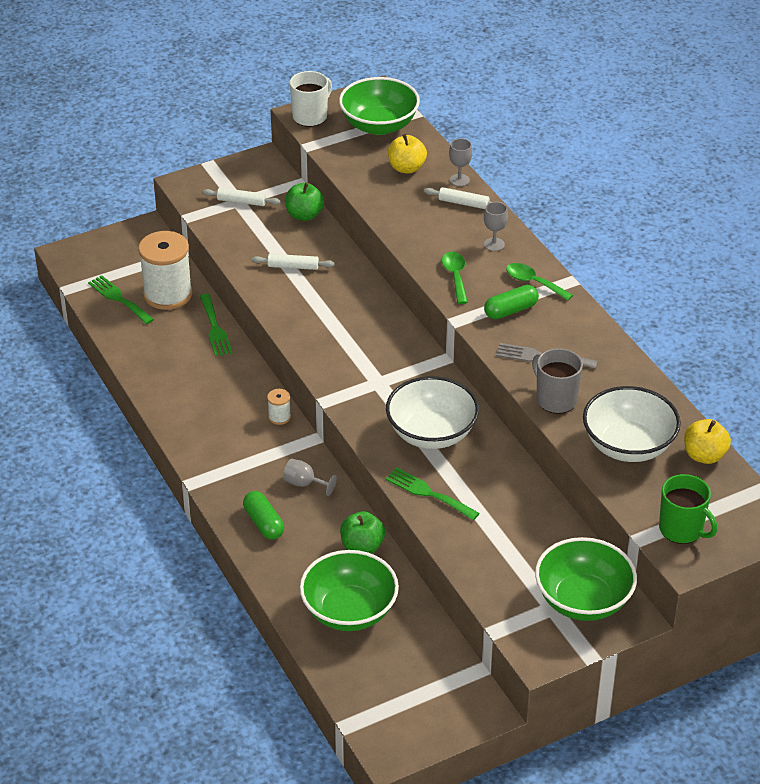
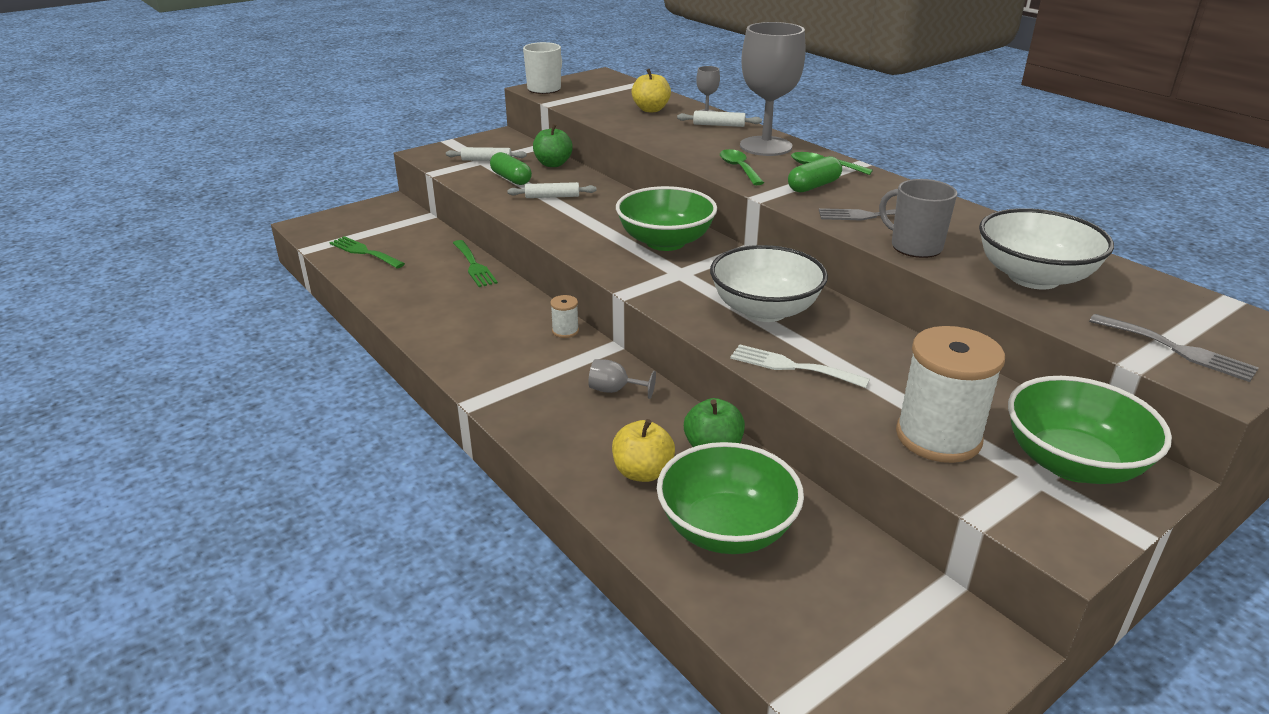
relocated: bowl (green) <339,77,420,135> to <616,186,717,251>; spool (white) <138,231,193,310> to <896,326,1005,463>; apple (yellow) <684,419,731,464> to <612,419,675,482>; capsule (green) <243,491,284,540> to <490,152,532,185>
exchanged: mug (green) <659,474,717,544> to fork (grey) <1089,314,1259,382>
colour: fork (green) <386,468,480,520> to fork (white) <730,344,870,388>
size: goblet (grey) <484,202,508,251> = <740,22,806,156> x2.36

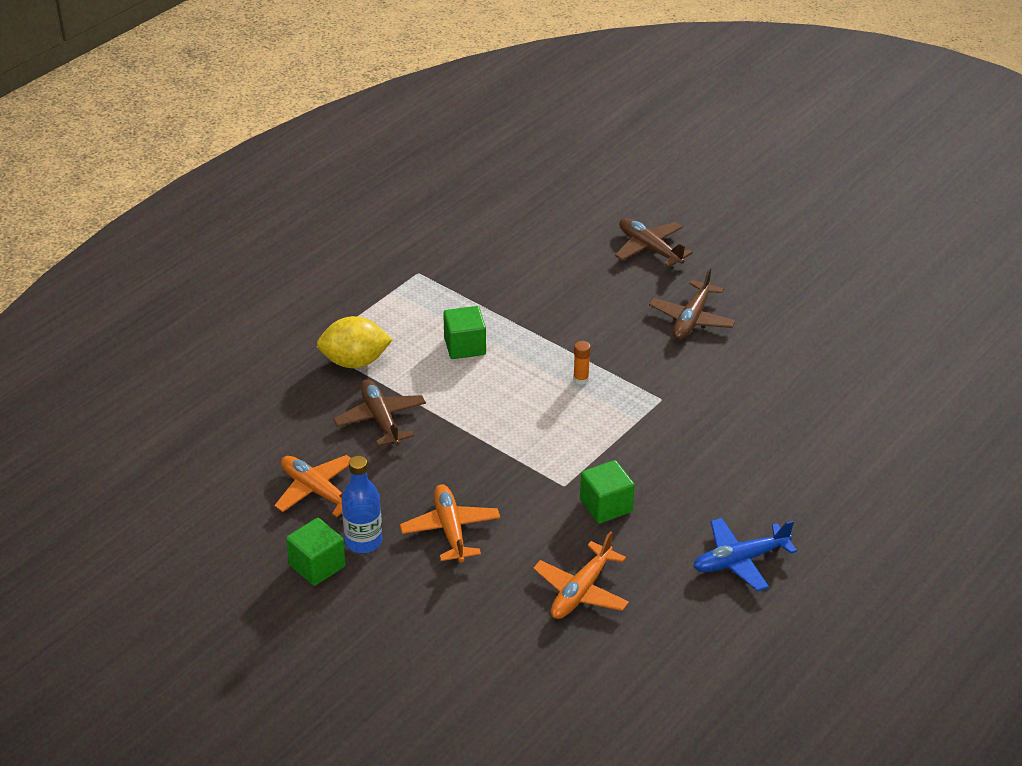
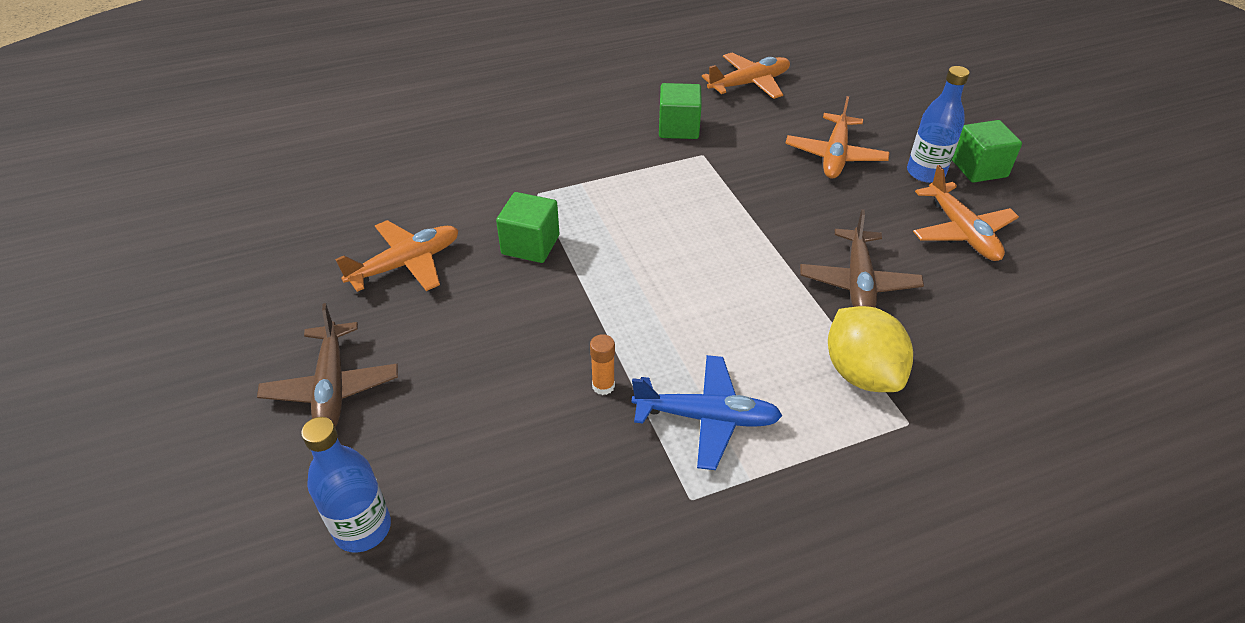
appeared: bottle (blue) <301,417,391,553>
relocated: cube (green) <443,306,486,359> to <496,192,560,263>; glue stick (orange) <573,341,591,385> to <590,334,615,395>; plane (blue) <693,518,797,591> to <632,355,783,470>
colour: plane (brown) <649,268,736,339> to plane (orange) <335,220,458,292>
spun: lemon (yellow) <317,316,392,368> = <828,306,913,392> 45 degrees clockwise

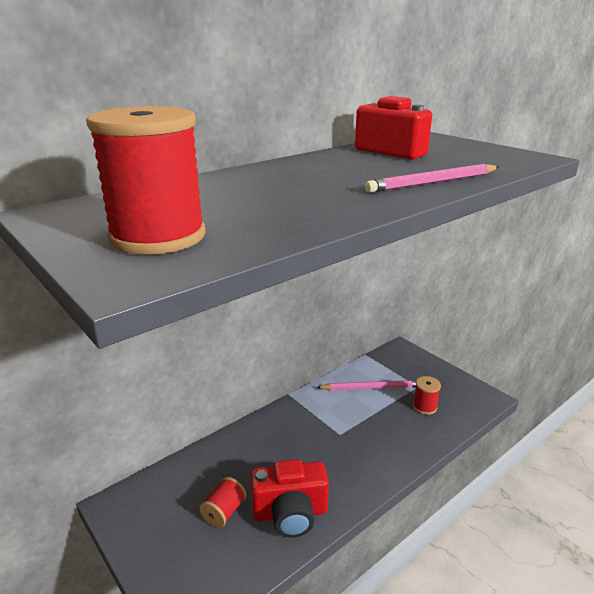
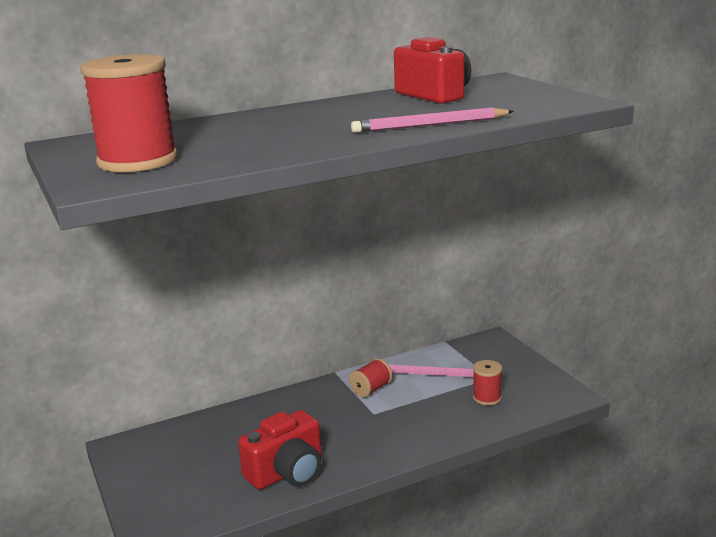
relocated: spool (red) <199,477,246,528> to <349,358,392,398>
spun: camera (red) <250,459,329,538> = <238,410,322,490> 45 degrees counterclockwise

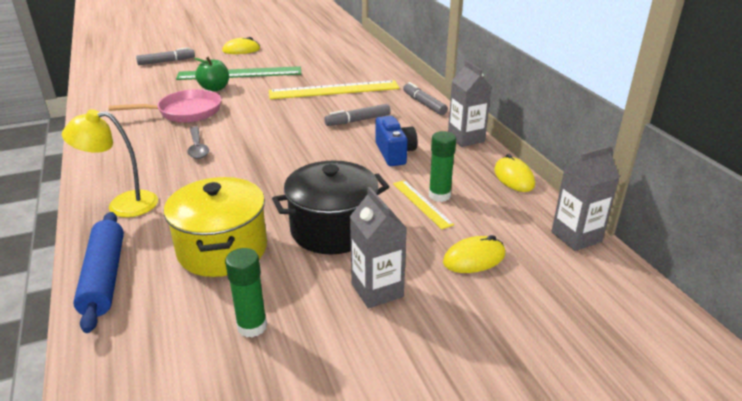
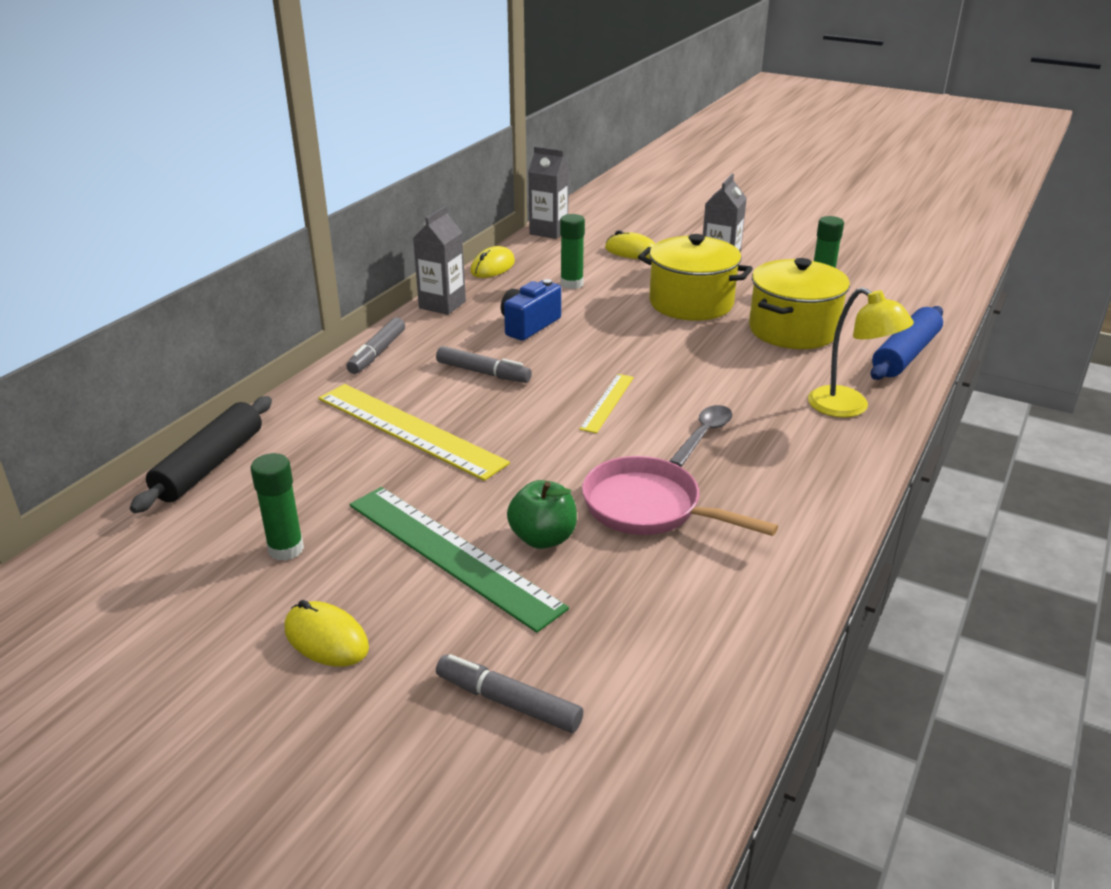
appeared: rolling pin (black) <130,396,272,513>; glue stick (green) <251,453,304,561>
relocated: ruler (yellow) <393,180,454,229> to <579,374,634,433>
colour: pot (black) <272,161,389,254> to pot (yellow) <638,234,753,321>

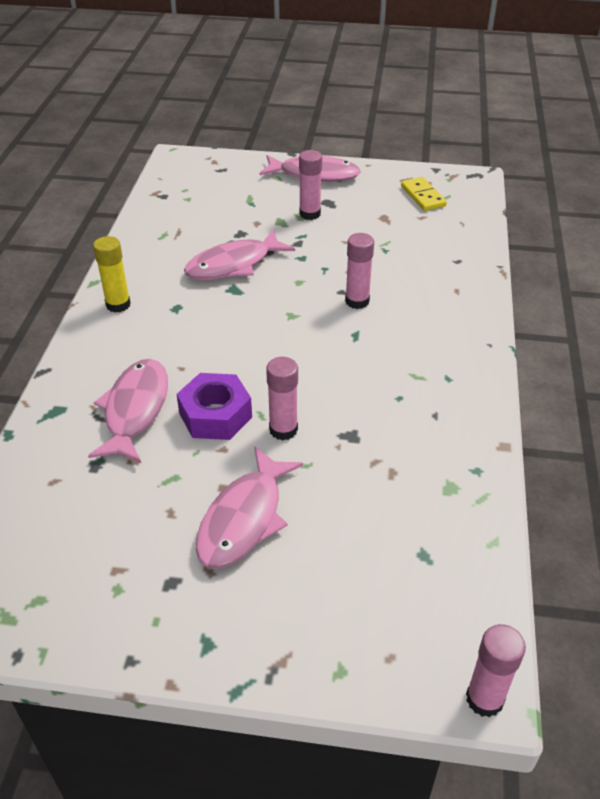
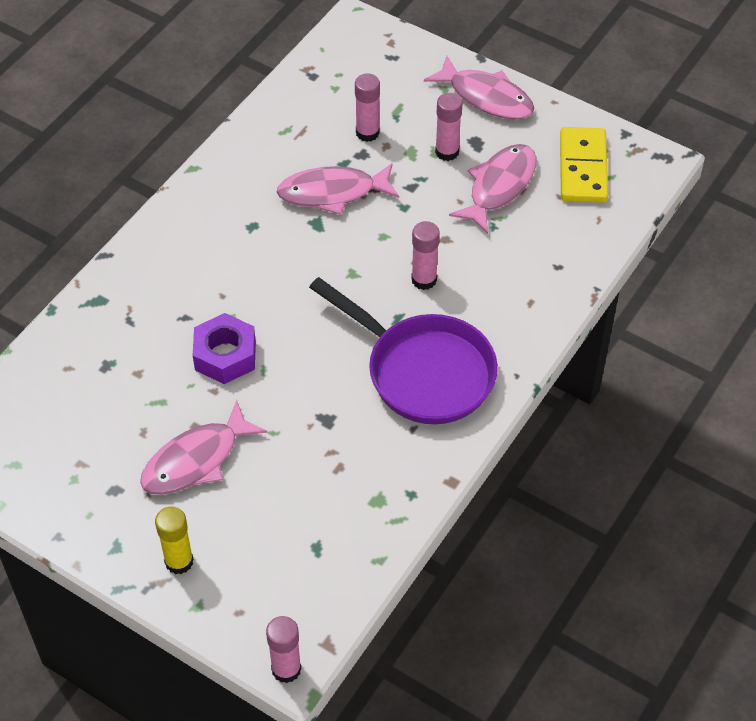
appeared: pan (purple) <309,277,498,424>
relocated: glue stick (yellow) <93,236,131,313> to <155,506,193,574>; glue stick (pink) <266,357,298,440> to <355,73,380,142>; fish (pink) <88,359,168,463> to <449,144,537,234>
size: domino (yellow) <401,177,447,211> = <560,127,608,203> x1.54

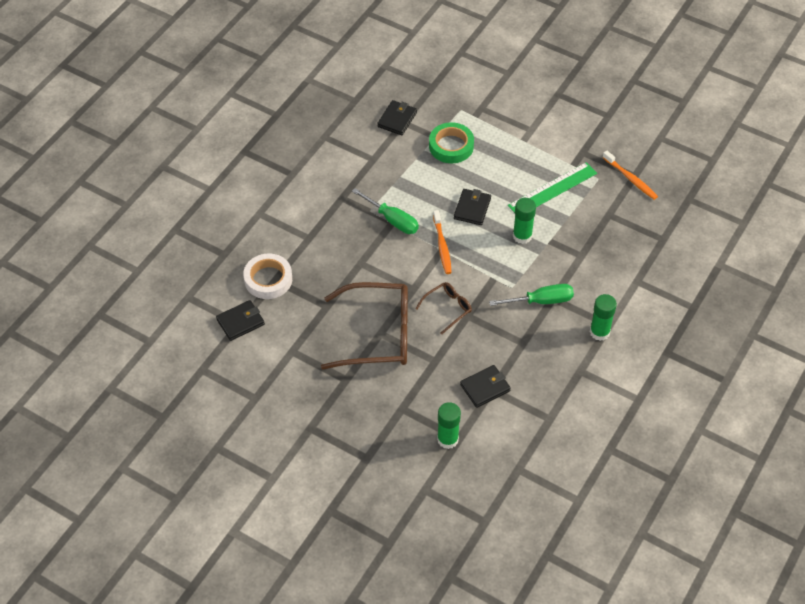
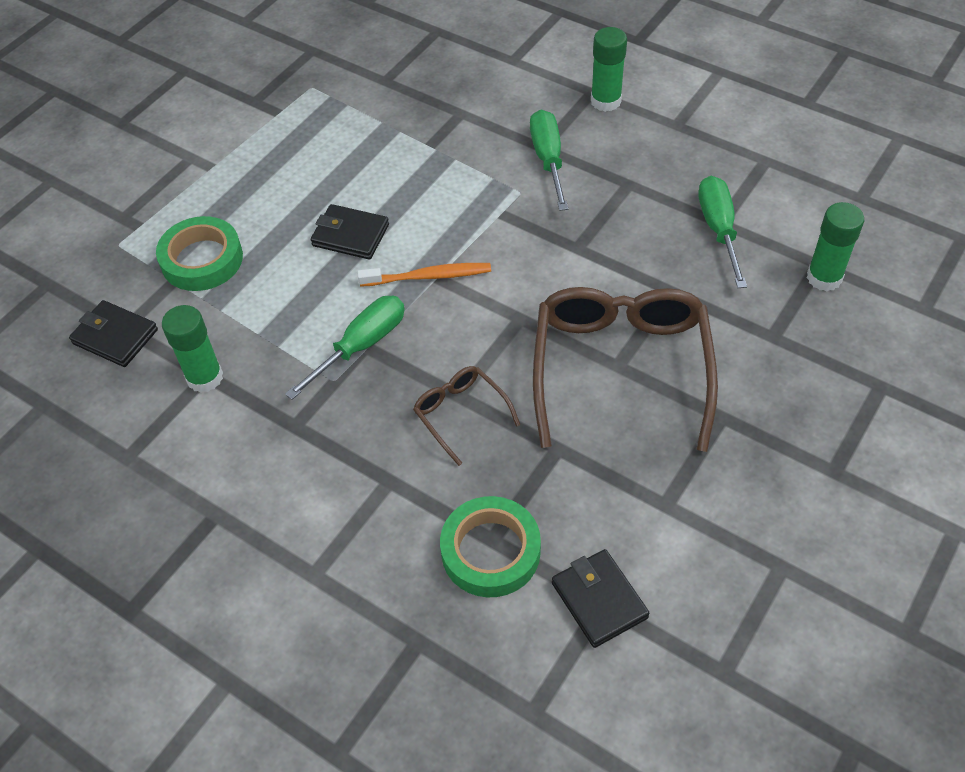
missing: toothbrush (orange) <602,150,658,200>; ruler (green) <508,162,597,213>
relocated: glue stick (green) <513,198,536,244> to <162,305,223,393>; glasses (brown) <415,282,472,335> to <413,366,521,466>
exchanged: wallet (black) <460,365,511,408> to screwdriver (green) <698,176,747,288>
colour: tape (white) <243,253,292,299> to tape (green) <440,496,541,597>

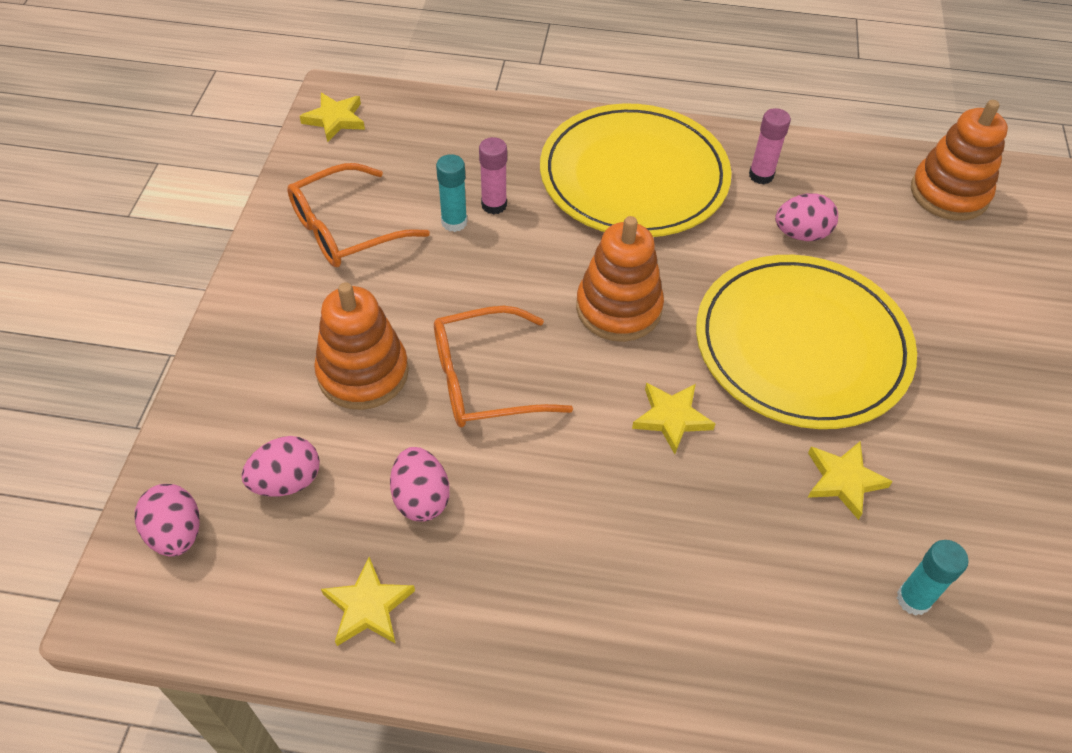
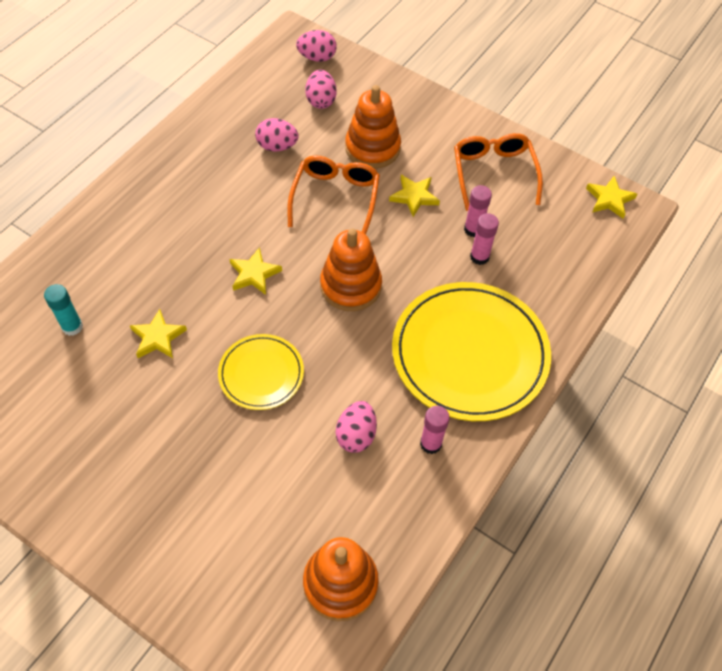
relocated: star (yellow) <321,557,415,646> to <389,175,440,217>
colour: glue stick (turquoise) <436,154,467,232> to glue stick (pink) <464,185,492,237>
size: plate (yellow) <696,255,917,429> = <218,334,304,410> x0.53

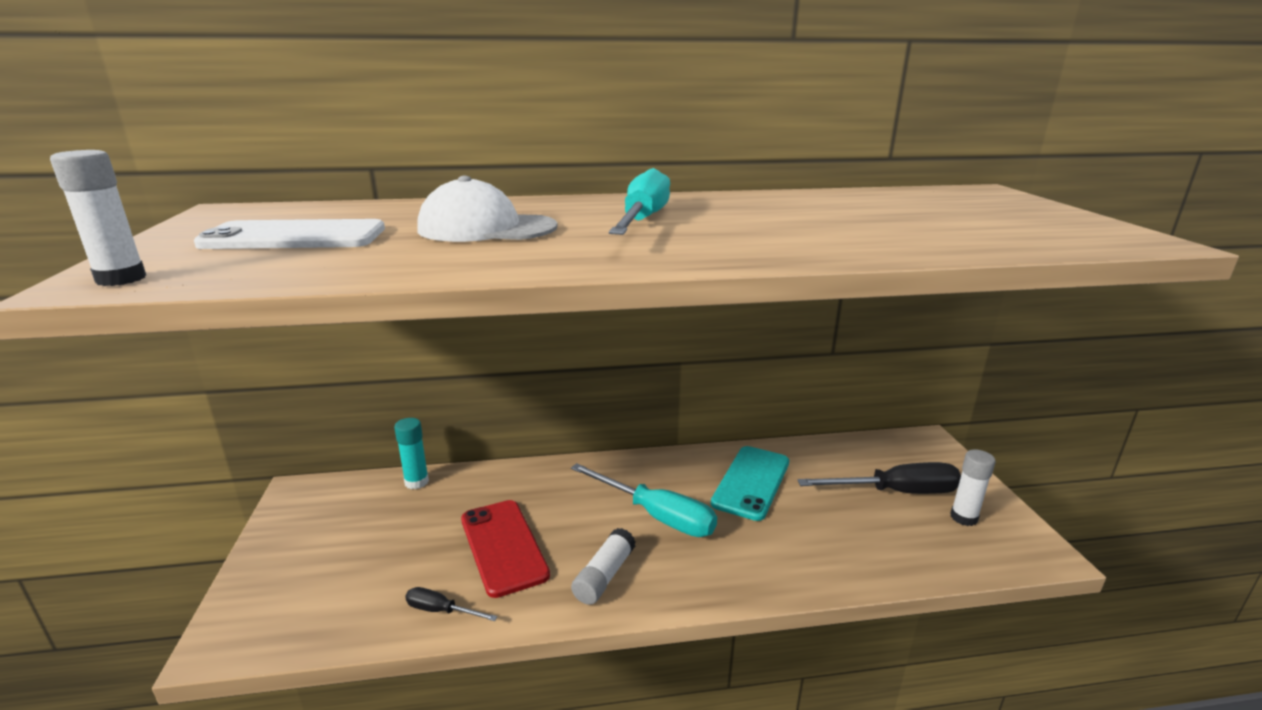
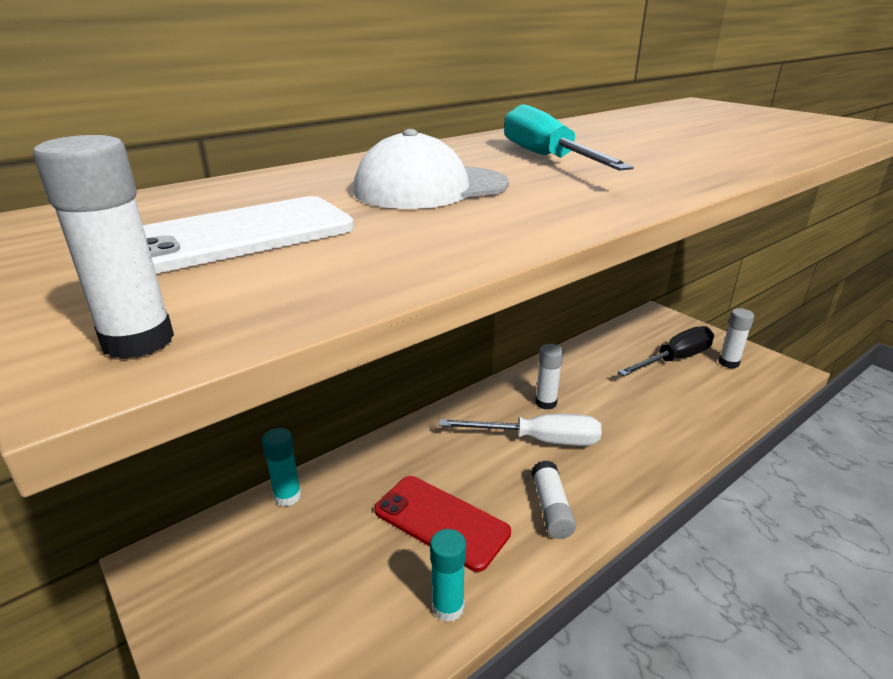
missing: phone (turquoise) <711,446,789,521>
appeared: glue stick (white) <535,344,563,410>
exchanged: screwdriver (black) <405,587,498,621> to glue stick (turquoise) <430,529,466,622>
colour: screwdriver (turquoise) <571,463,717,537> to screwdriver (white) <439,414,602,446>

